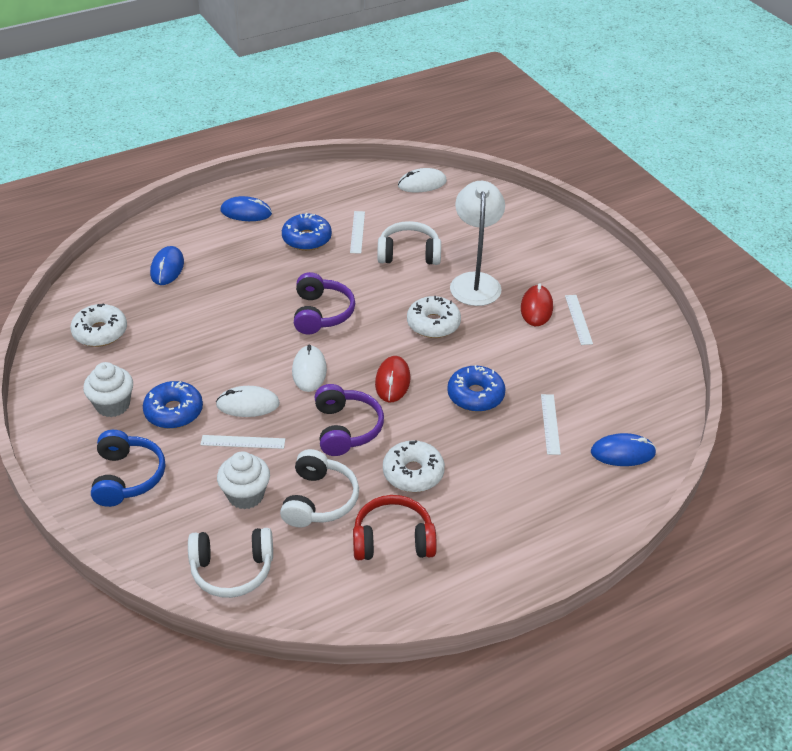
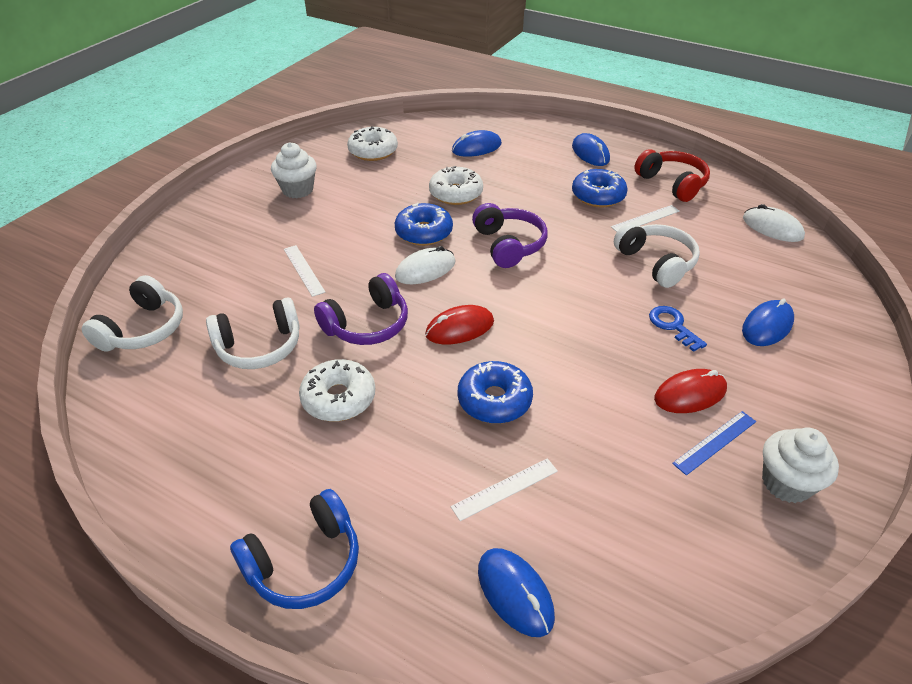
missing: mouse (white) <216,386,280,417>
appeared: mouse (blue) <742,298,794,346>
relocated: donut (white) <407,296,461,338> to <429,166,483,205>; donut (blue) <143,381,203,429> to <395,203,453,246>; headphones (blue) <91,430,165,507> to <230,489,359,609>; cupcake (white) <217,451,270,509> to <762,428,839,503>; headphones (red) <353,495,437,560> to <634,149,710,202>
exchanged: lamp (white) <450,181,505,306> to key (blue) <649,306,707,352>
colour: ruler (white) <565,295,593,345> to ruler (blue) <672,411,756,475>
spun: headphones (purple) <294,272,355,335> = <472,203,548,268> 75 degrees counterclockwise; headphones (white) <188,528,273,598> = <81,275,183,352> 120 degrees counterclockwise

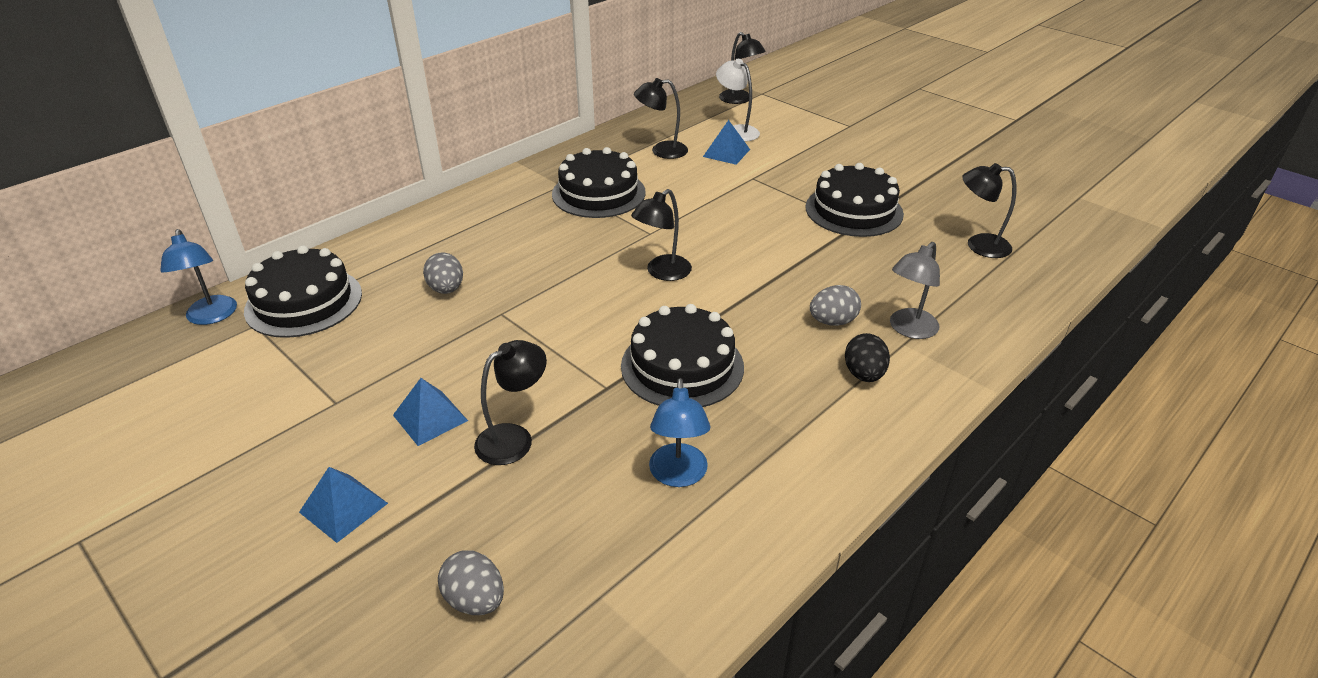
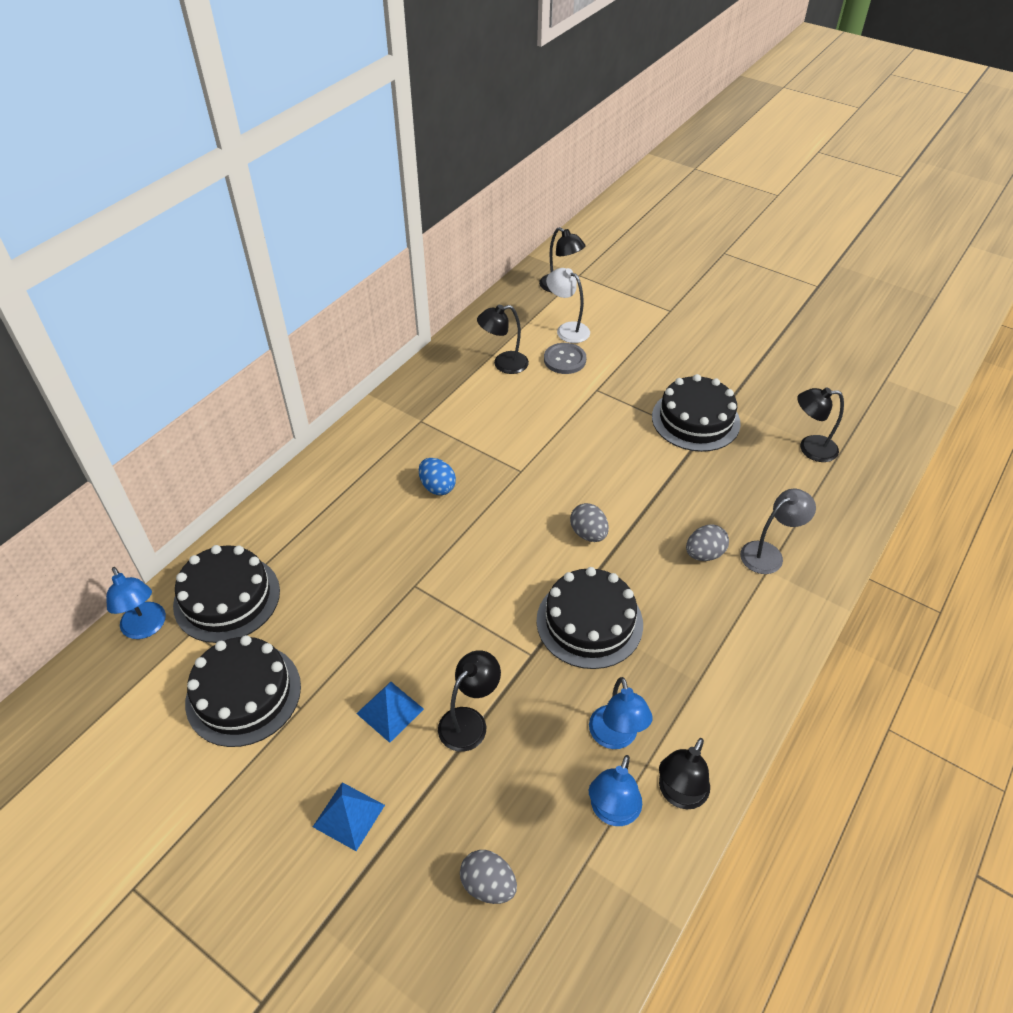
missing: egg (black) <845,333,890,382>
appeared: egg (blue) <419,458,456,495>; lamp (blue) <589,755,642,826>
relocated: cake (black) <552,147,646,218> to <185,635,301,747>; lamp (black) <631,189,692,281> to <659,738,710,809>; egg (grey) <423,252,463,294> to <570,503,609,542>
exchanged: pyramid (blue) <703,120,750,165> to button (grey) <544,343,586,374>
spun: lamp (grey) <890,242,940,339> = <740,489,816,574> 150 degrees counterclockwise

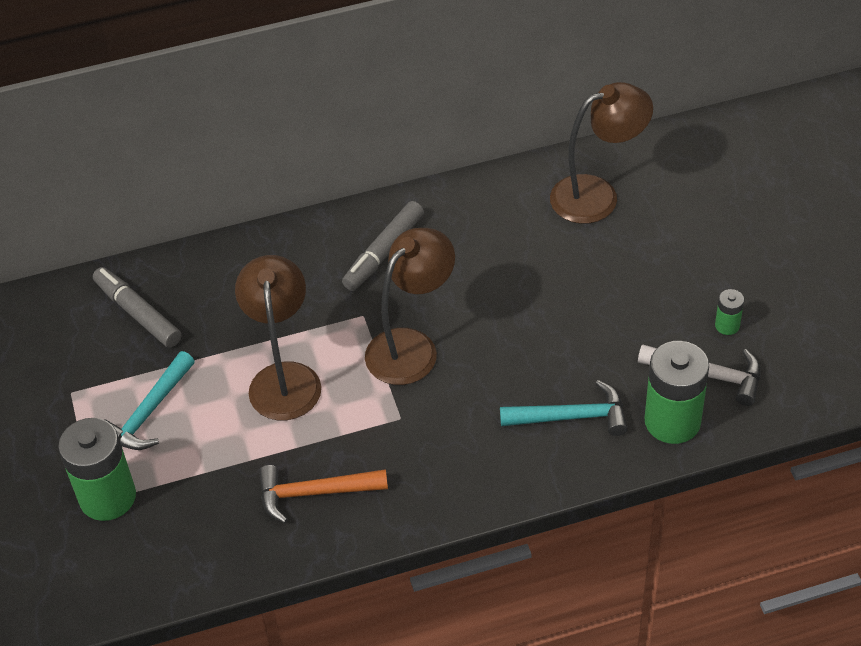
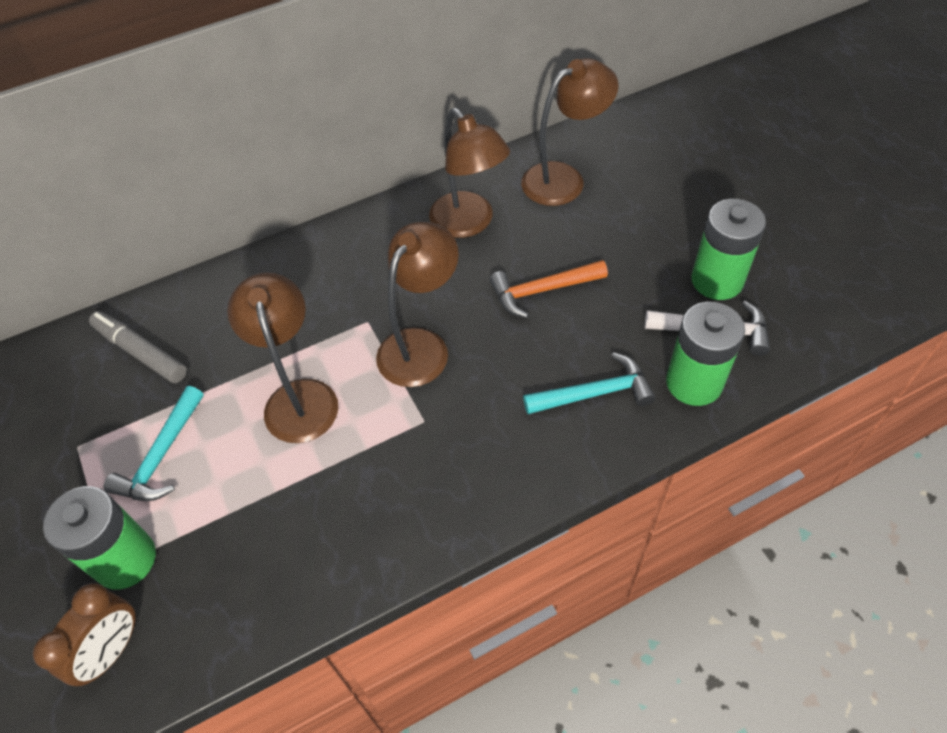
missing: marker (grey) <342,201,424,291>
appeared: lamp (brown) <429,108,510,238>; clock (brown) <33,583,135,686>
relocated: hammer (orange) <259,465,388,523> to <489,260,608,318>
size: battery (green) <715,289,744,335> = <691,199,766,300> x2.17

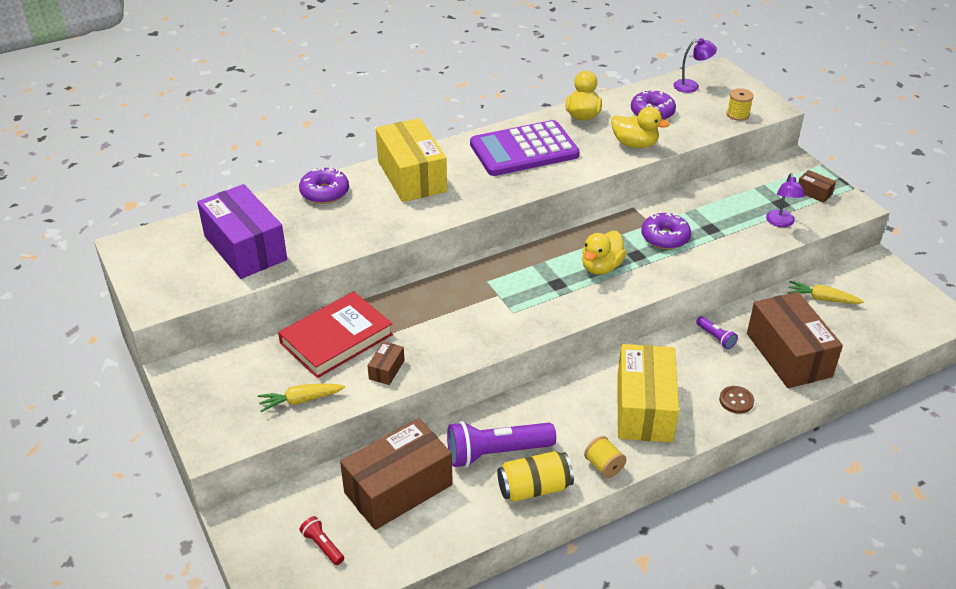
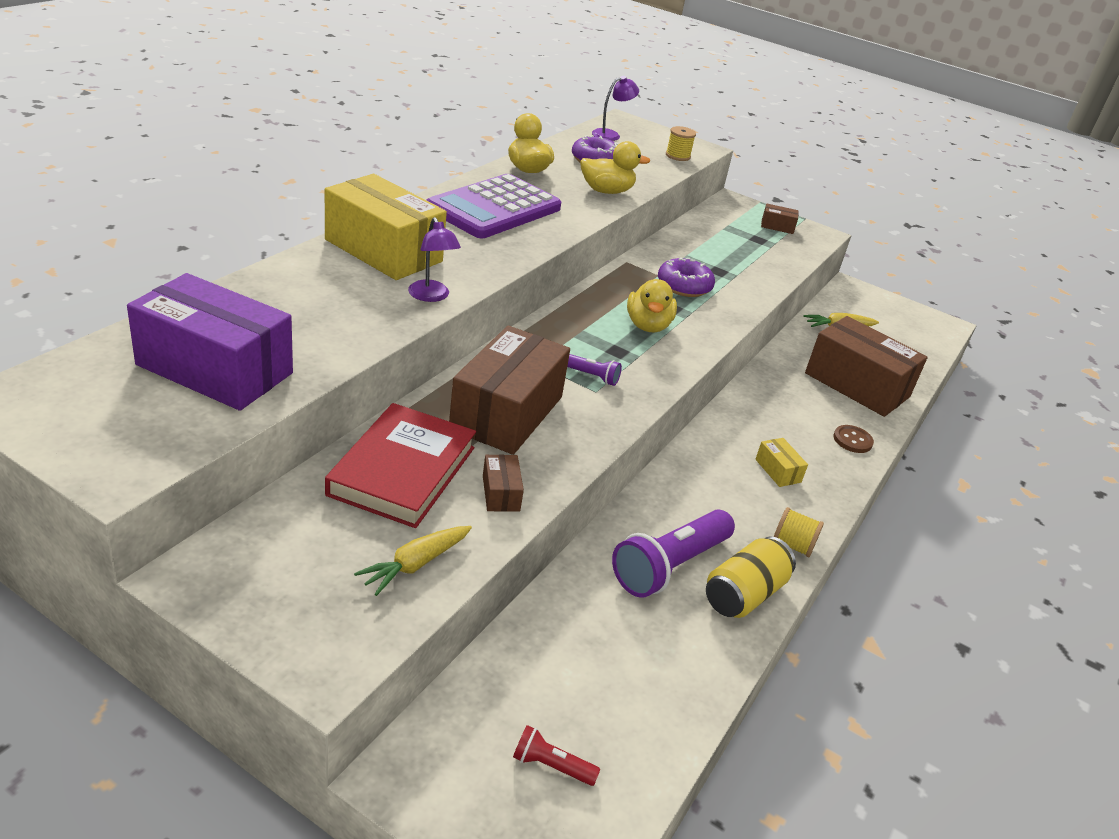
missing: donut (purple) <299,168,349,204>
relocated: lamp (purple) <766,173,805,227> to <408,217,461,302>; flashlight (purple) <696,316,738,349> to <567,354,622,386>; box (brown) <340,418,453,530> to <449,326,570,455>
size: box (yellow) <617,344,679,442> = <755,438,808,487> x0.42

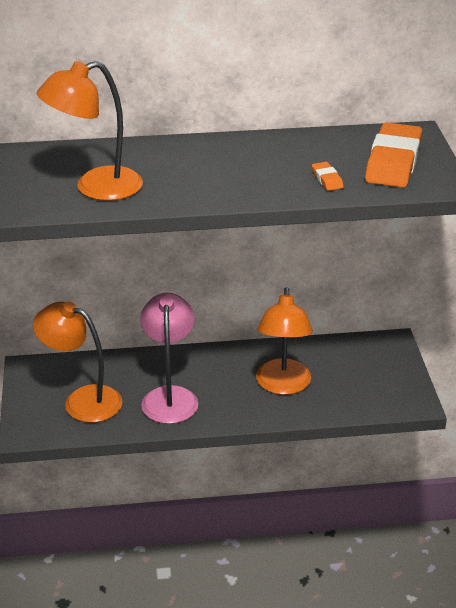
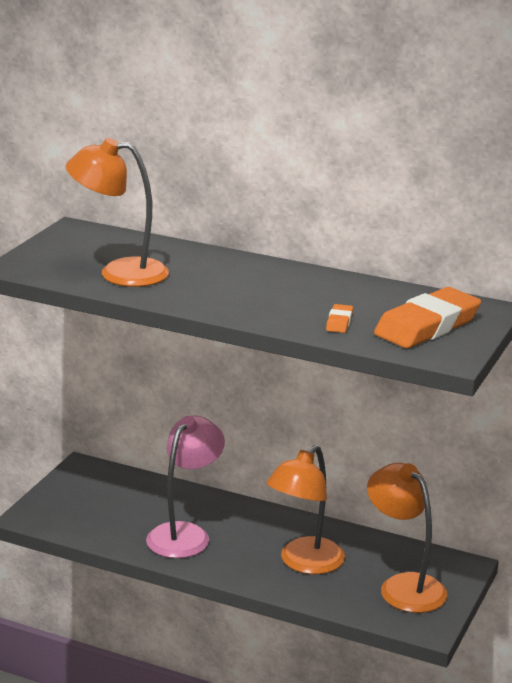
relocated: lamp (orange) <33,302,122,423> to <367,463,447,613>

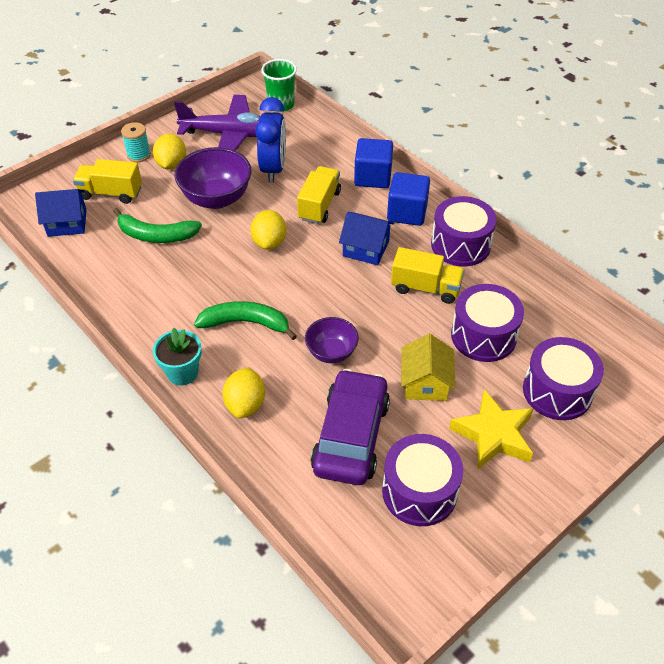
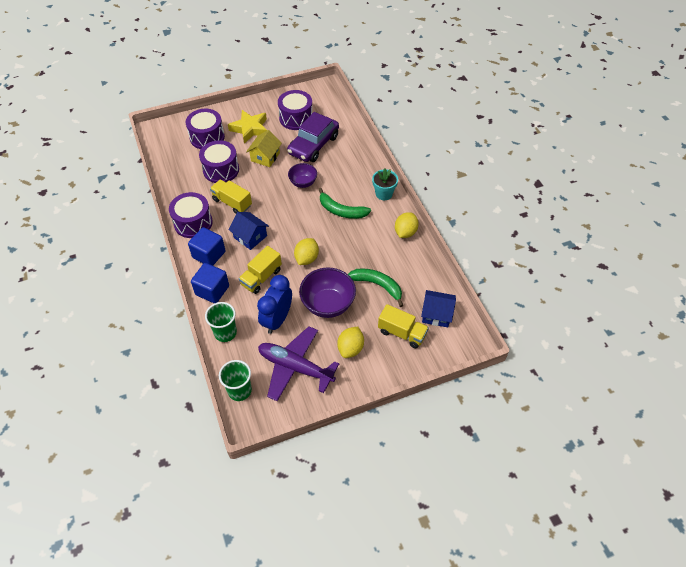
missing: spool (turquoise) <121,122,151,162>
appeared: cup (green) <205,302,237,342>
relocated: lemon (yellow) <222,367,265,418> to <395,212,419,238>

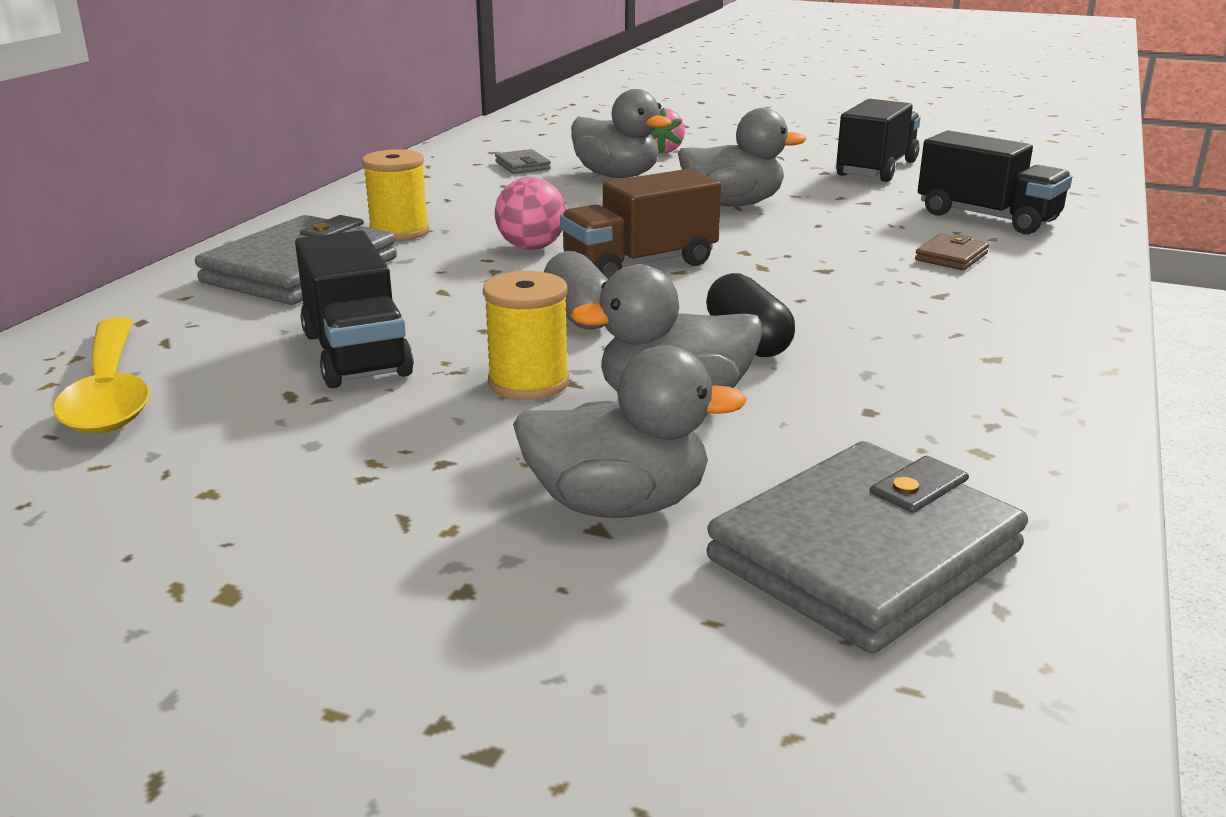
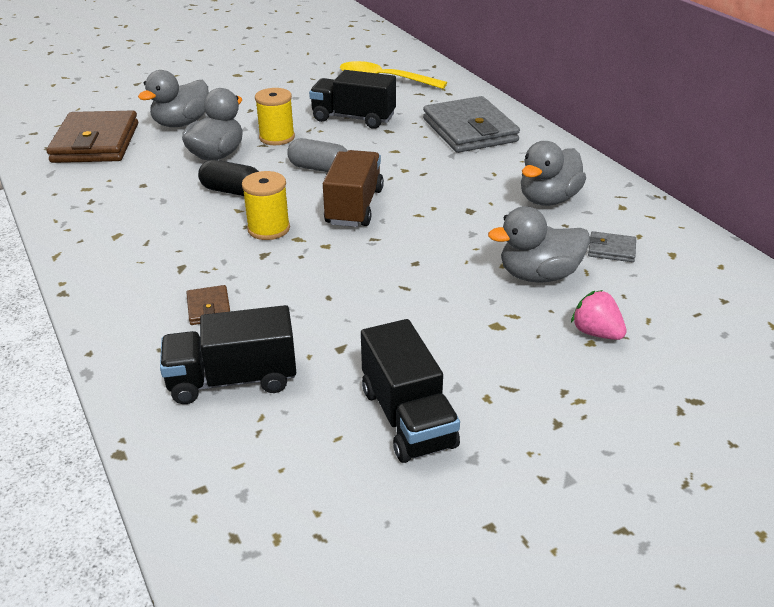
missing: ball (pink) <495,177,566,250>
relocated: duck (grey) <678,108,807,207> to <521,141,586,206>; spool (yellow) <362,149,429,241> to <242,171,290,240>
colour: wallet (grey) <707,441,1028,654> to wallet (brown) <46,111,138,163>

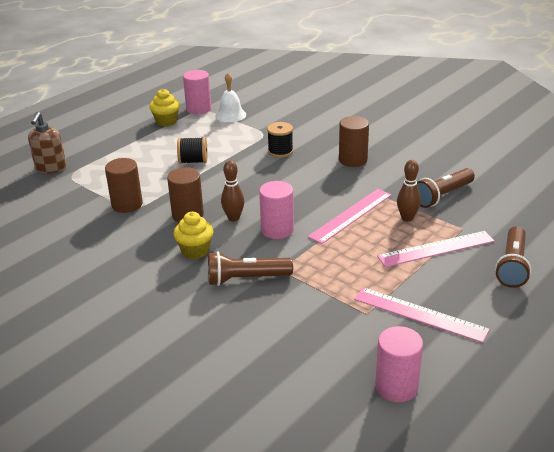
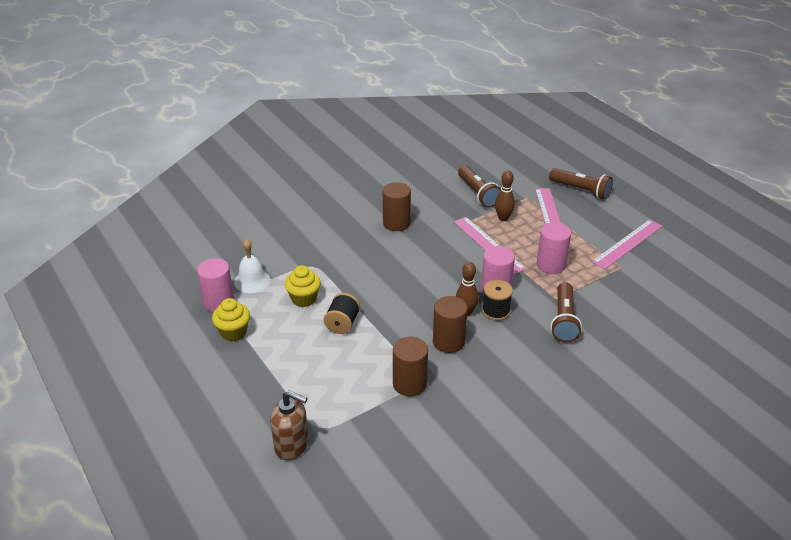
relocated: spool (black) <267,122,293,158> to <482,280,513,321>; cupcake (yellow) <174,212,213,259> to <285,265,321,307>; cylinder (pink) <375,326,423,402> to <537,222,571,274>

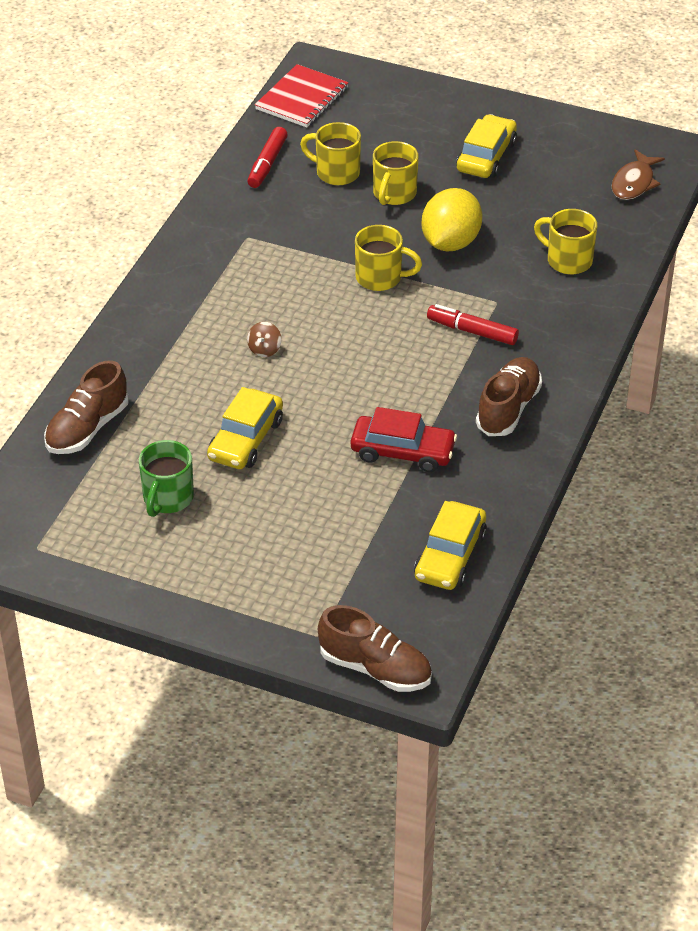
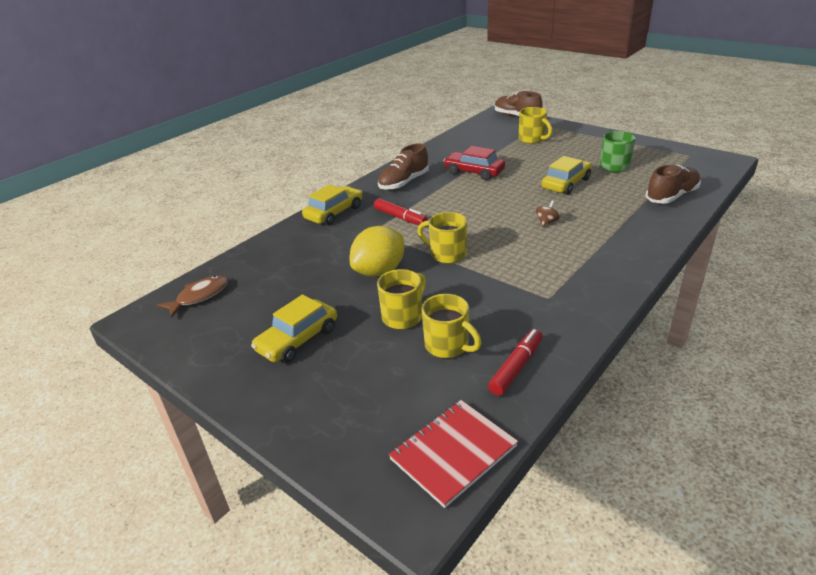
relocated: mug (yellow) <534,209,597,275> to <519,107,552,144>; car (yellow) <414,501,487,590> to <302,184,362,225>

